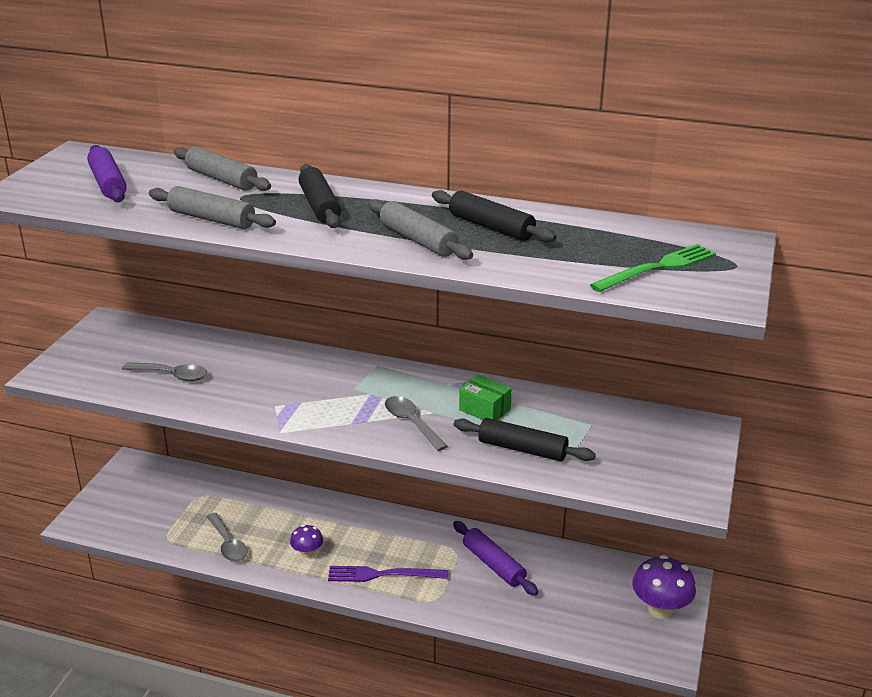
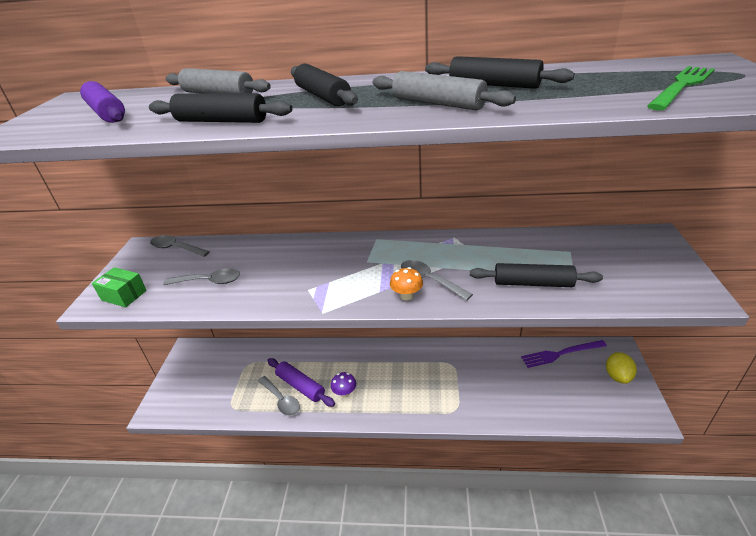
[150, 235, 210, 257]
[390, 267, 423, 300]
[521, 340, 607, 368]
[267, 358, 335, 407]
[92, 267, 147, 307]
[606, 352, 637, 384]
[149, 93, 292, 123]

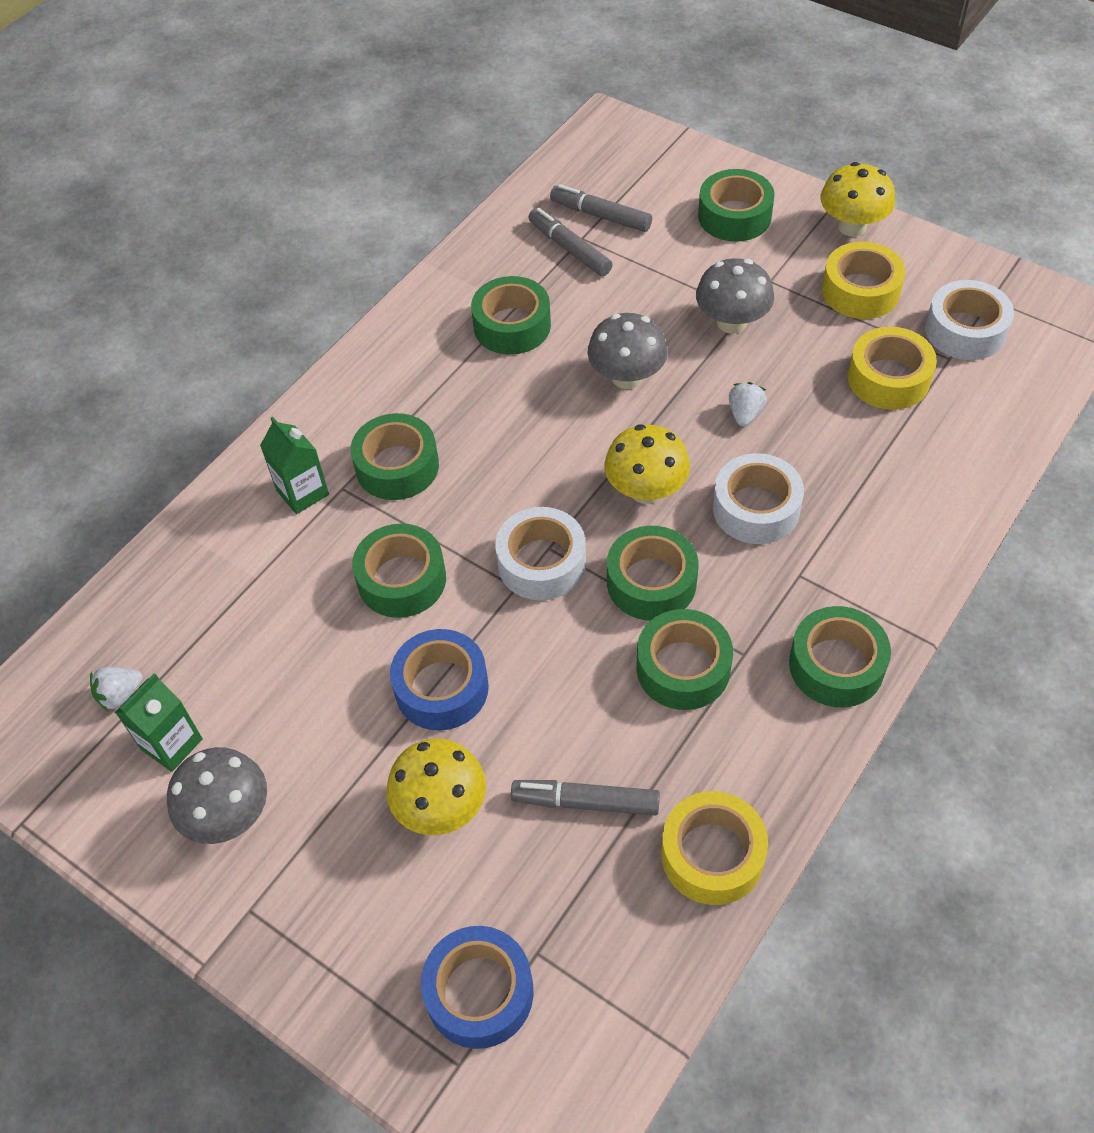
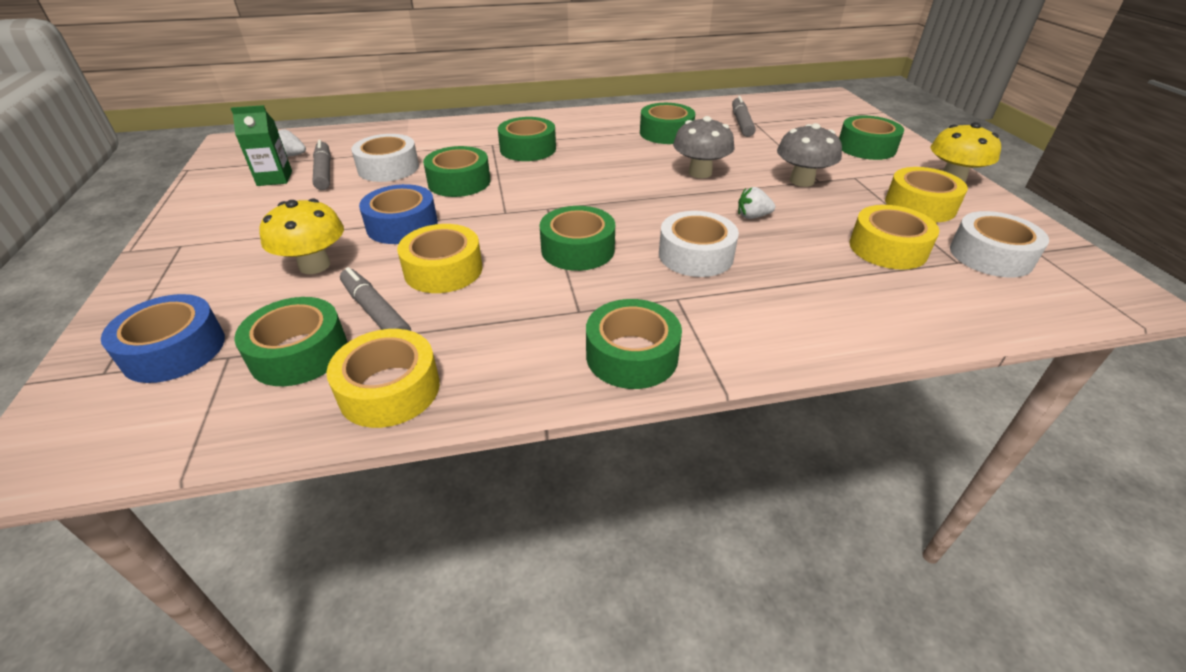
[167, 747, 267, 844] (first image)
[260, 416, 329, 514] (first image)
[604, 424, 690, 504] (first image)
[397, 224, 482, 293]
[351, 134, 419, 182]
[312, 140, 331, 190]
[234, 297, 347, 386]
[738, 187, 775, 219]

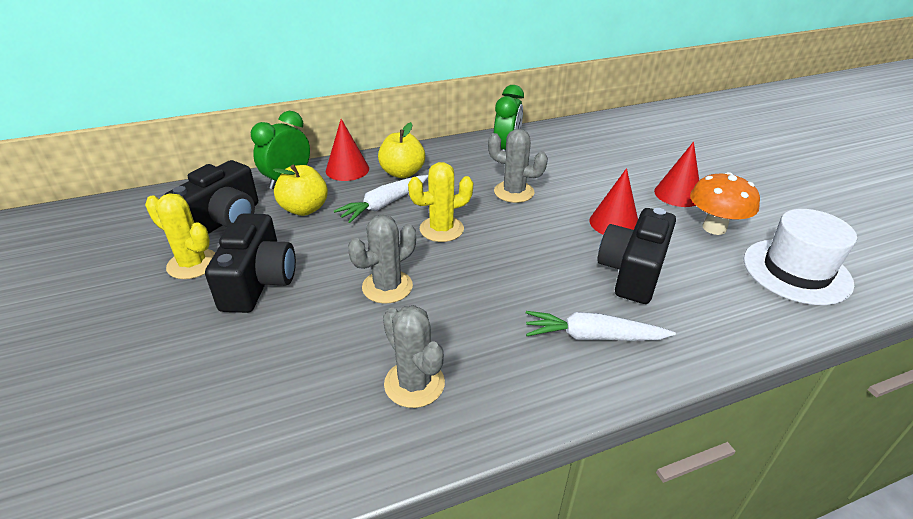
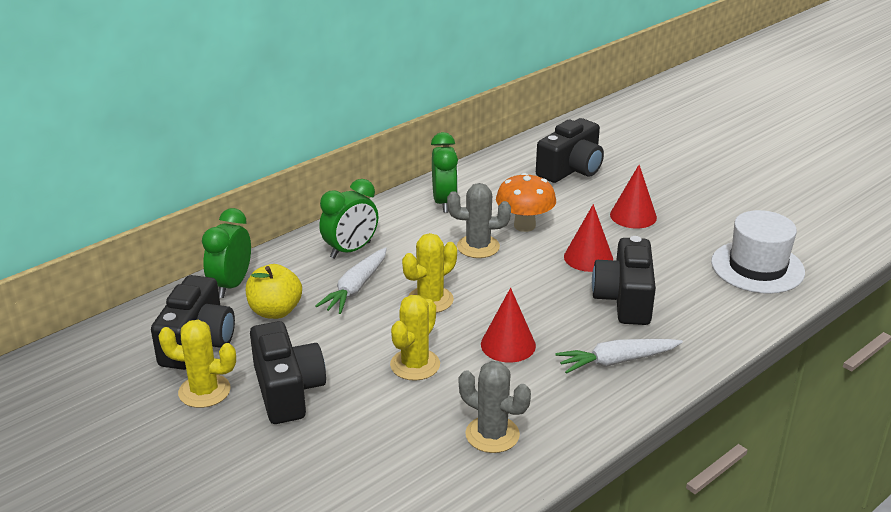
[536, 118, 604, 183]
[481, 288, 536, 363]
[496, 173, 556, 232]
[319, 179, 378, 259]
[390, 295, 440, 381]

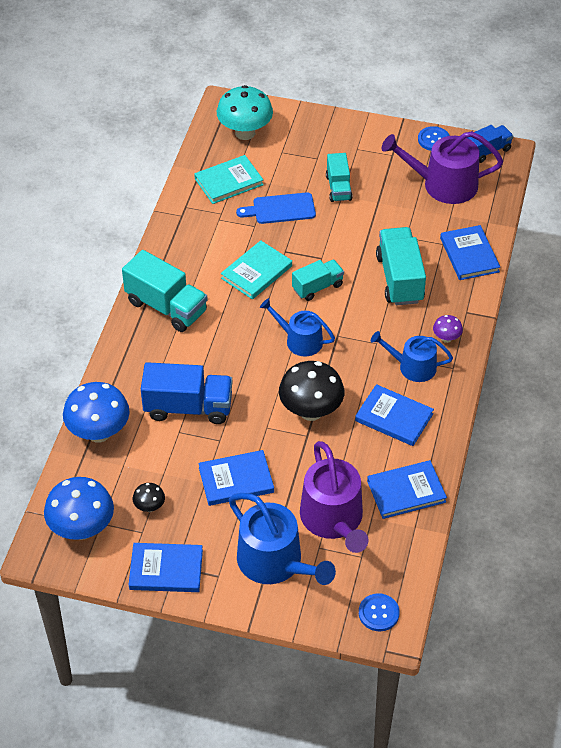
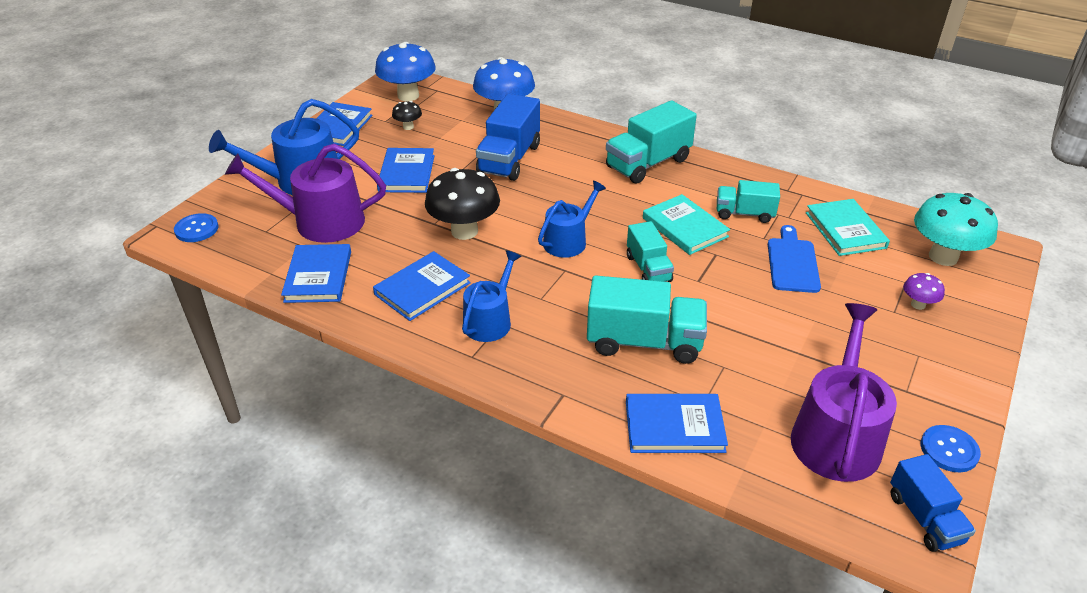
[717, 180, 780, 223]
[903, 273, 945, 310]

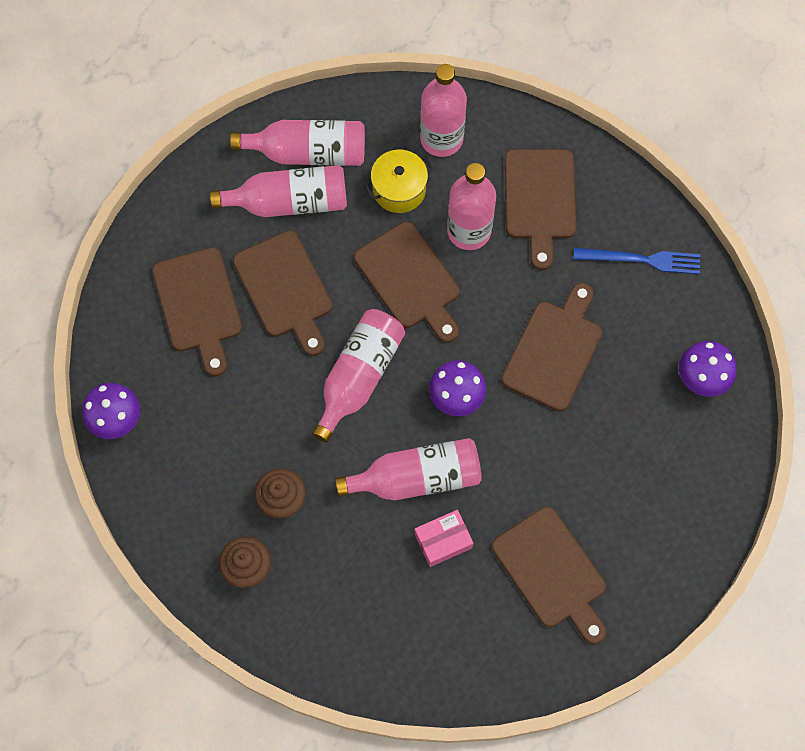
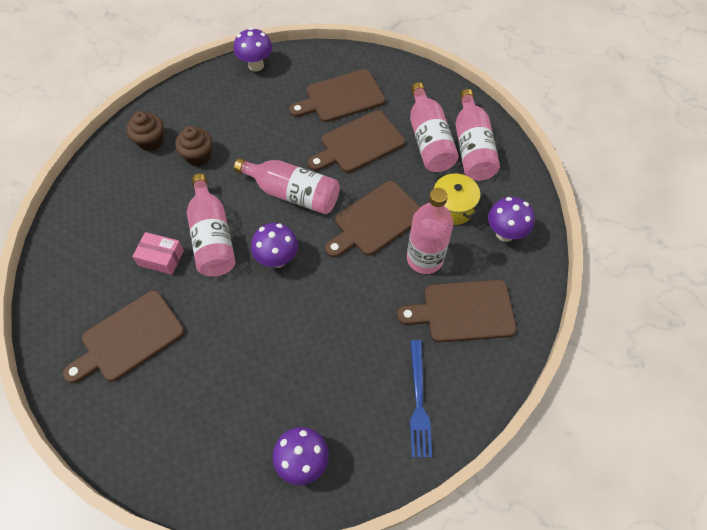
[501, 283, 602, 411] (first image)
[488, 197, 535, 242]
[132, 232, 184, 275]

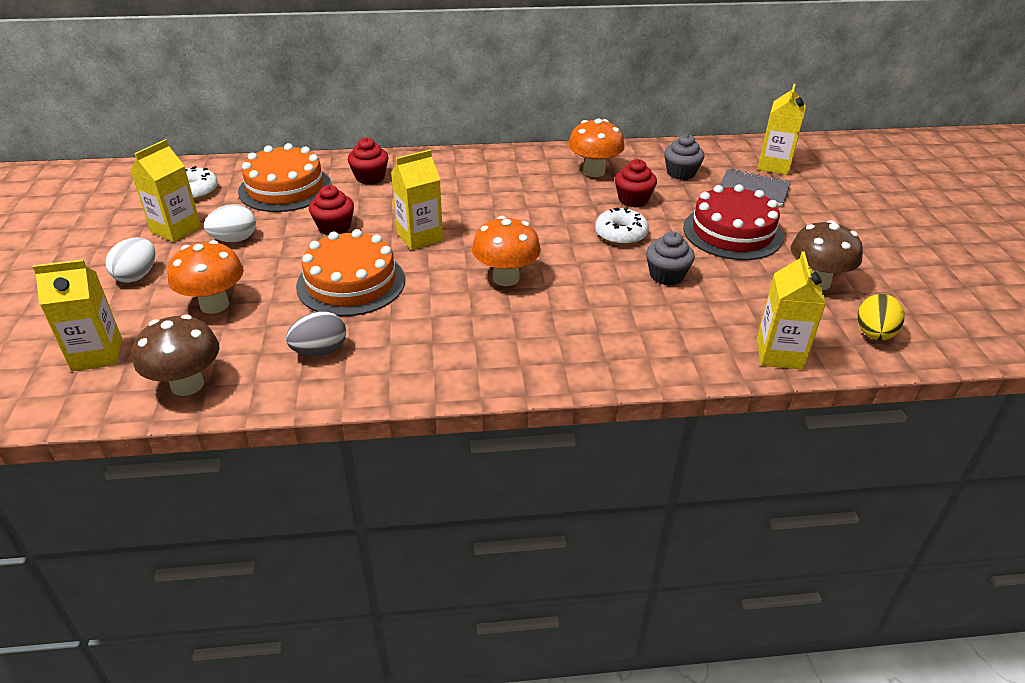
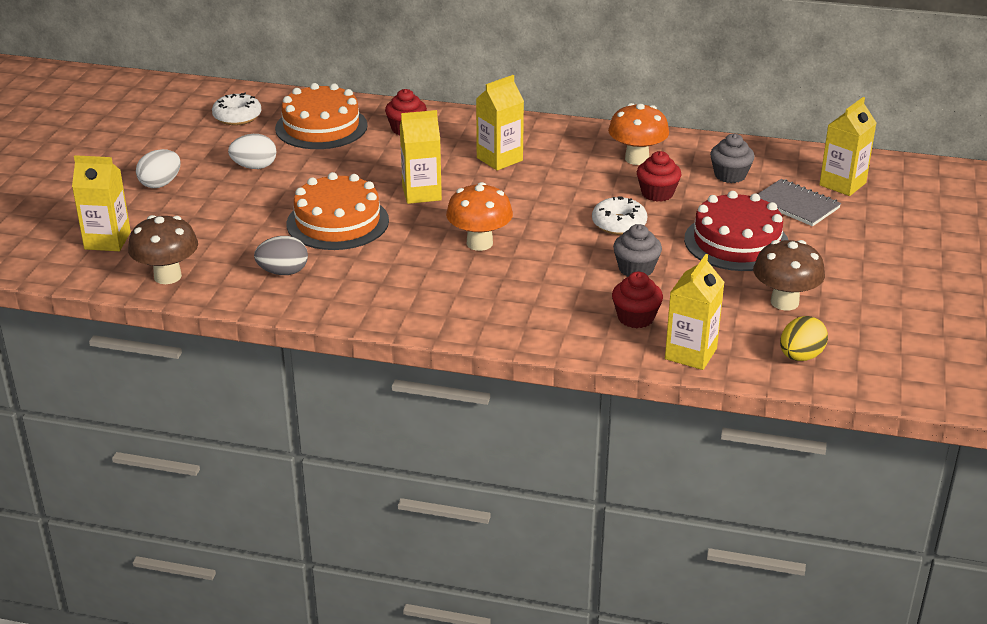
[168, 240, 244, 314] (first image)
[476, 75, 524, 171]
[612, 272, 663, 328]

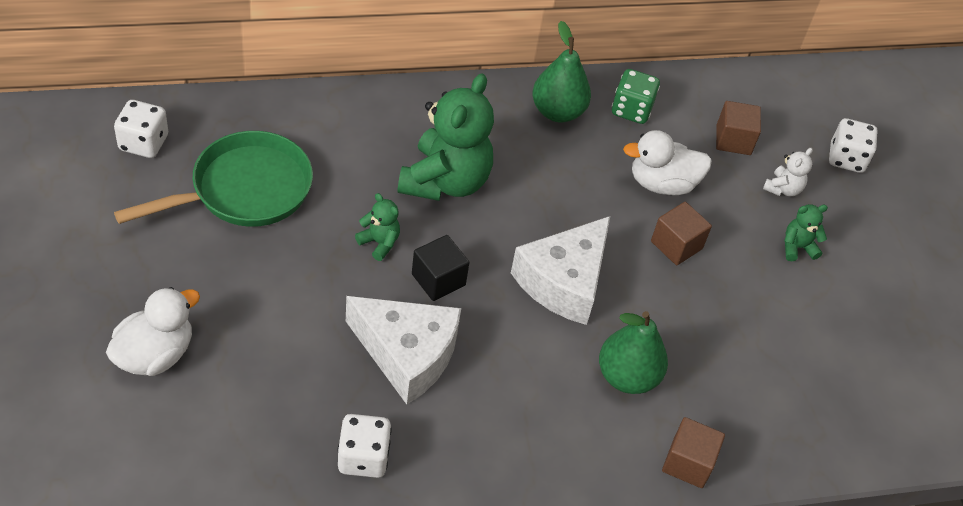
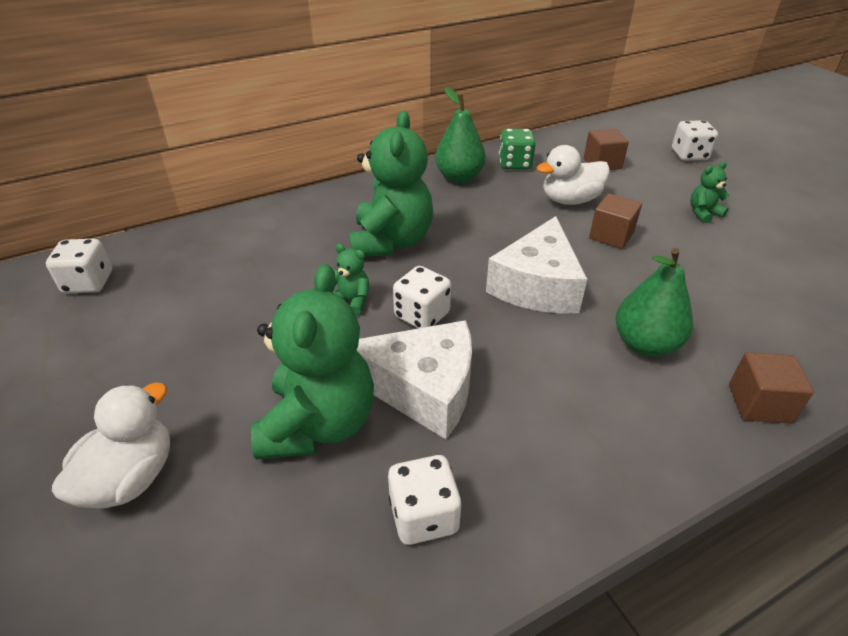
[114, 131, 313, 227] (first image)
[763, 148, 813, 196] (first image)
[251, 264, 374, 460]
[393, 266, 451, 329]

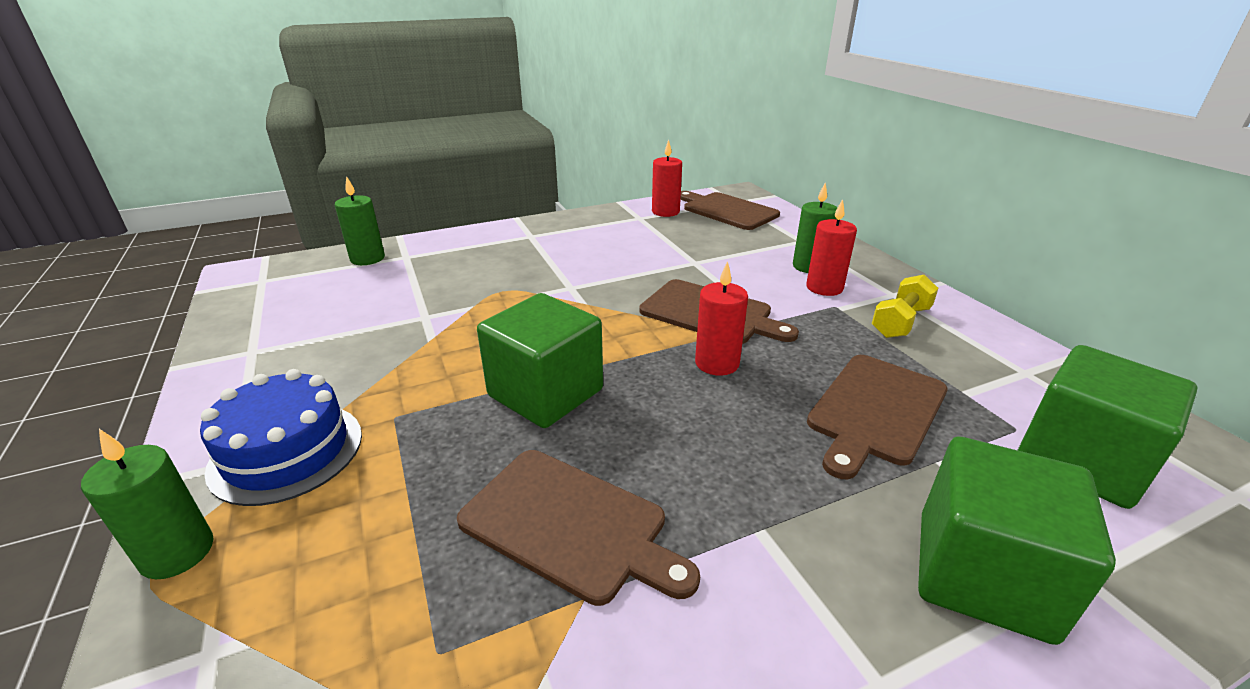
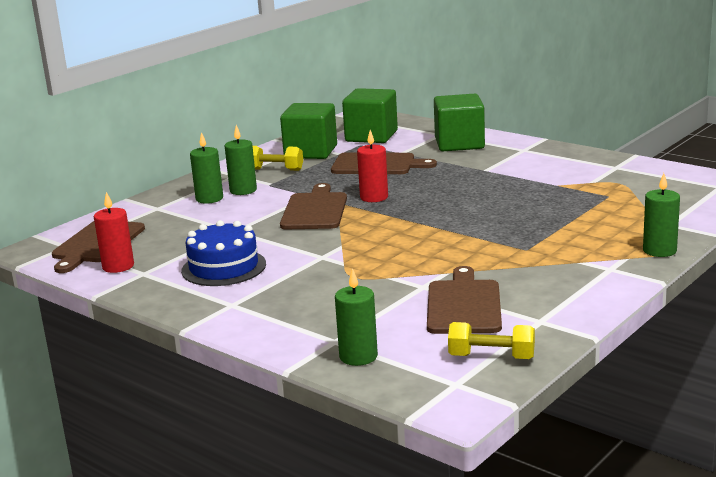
[448, 322, 535, 359]
[181, 220, 266, 286]
[427, 266, 502, 334]
[280, 103, 337, 159]
[225, 125, 257, 195]

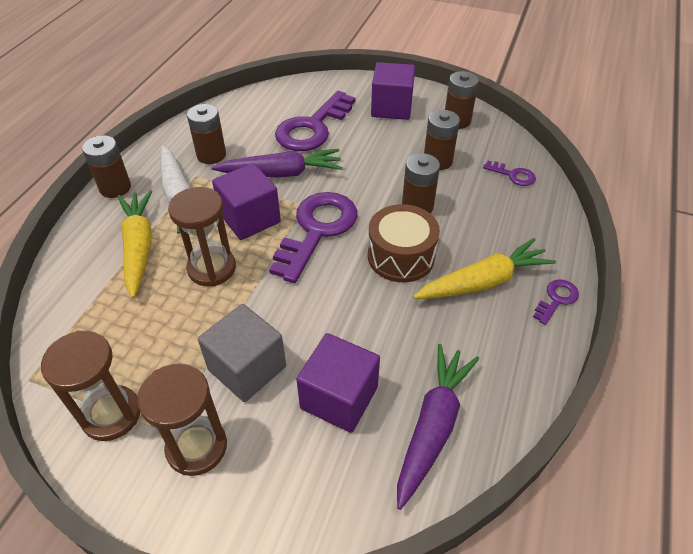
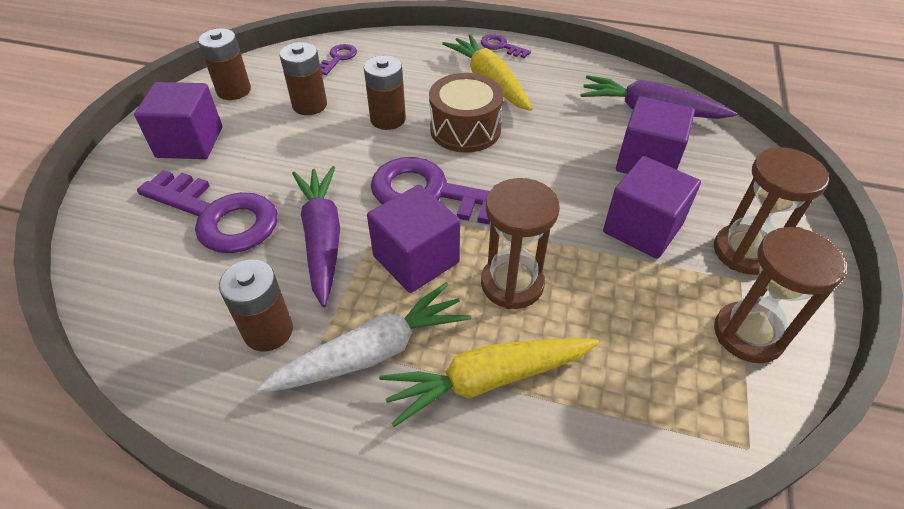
[82, 135, 131, 198] (first image)
[603, 156, 701, 259]

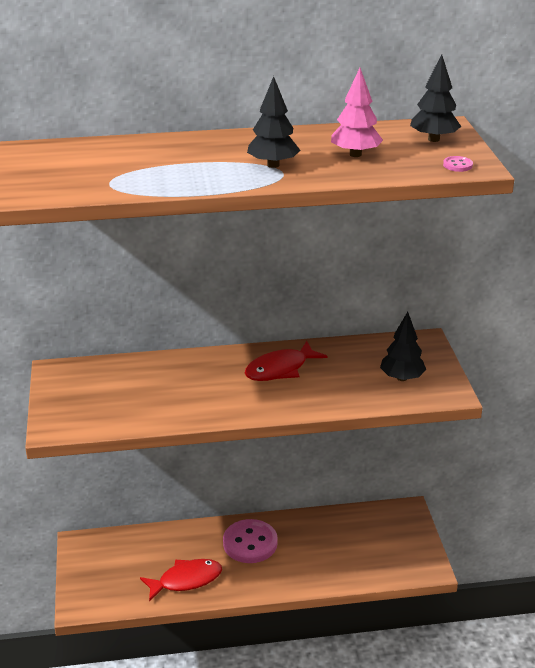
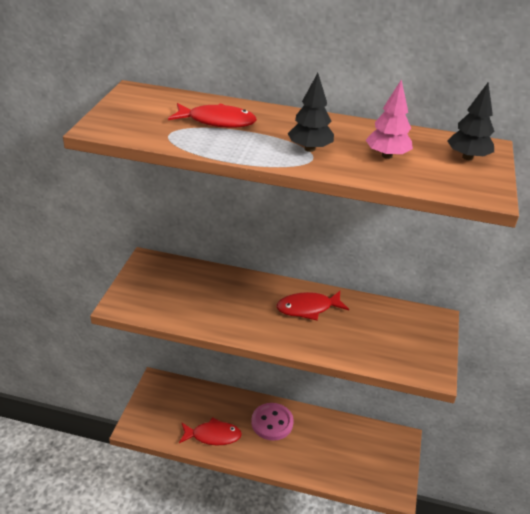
[380, 312, 426, 381] (first image)
[443, 156, 473, 172] (first image)
[168, 103, 257, 128]

